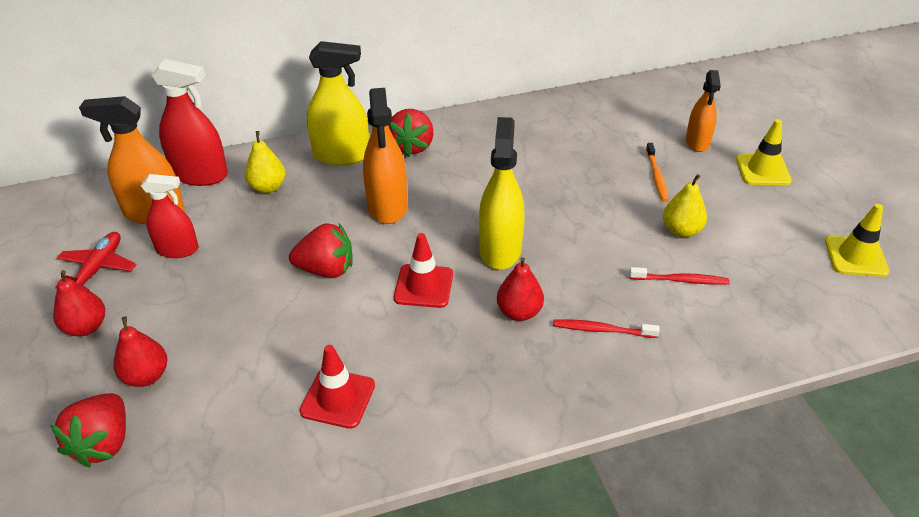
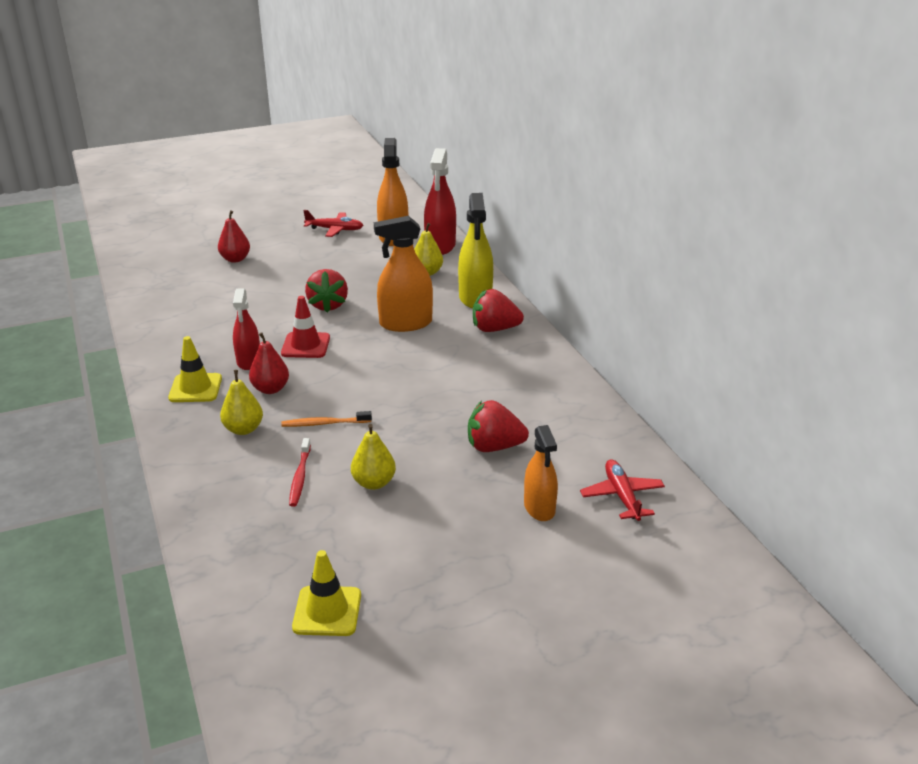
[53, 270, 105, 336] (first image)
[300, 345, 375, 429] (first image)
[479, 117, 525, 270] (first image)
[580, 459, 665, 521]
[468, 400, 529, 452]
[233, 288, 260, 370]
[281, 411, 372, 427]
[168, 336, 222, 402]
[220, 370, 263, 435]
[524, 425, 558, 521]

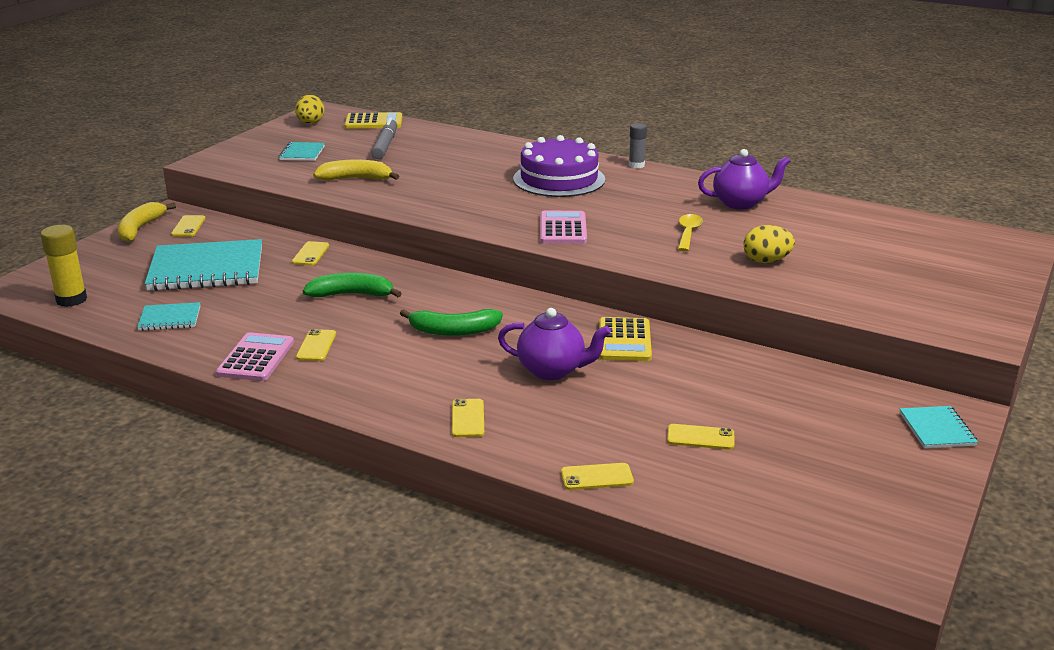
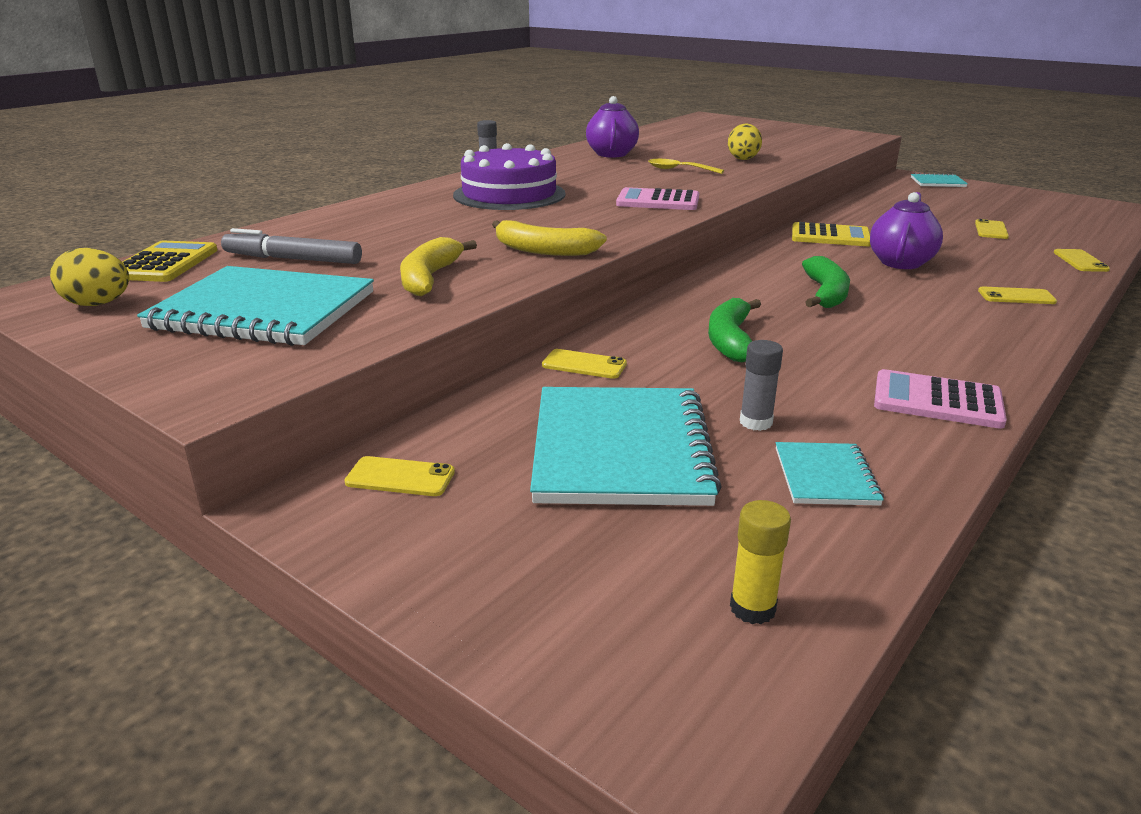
[296, 329, 336, 361] (first image)
[740, 340, 783, 431]
[492, 220, 607, 256]
[730, 500, 791, 624]
[137, 266, 374, 346]

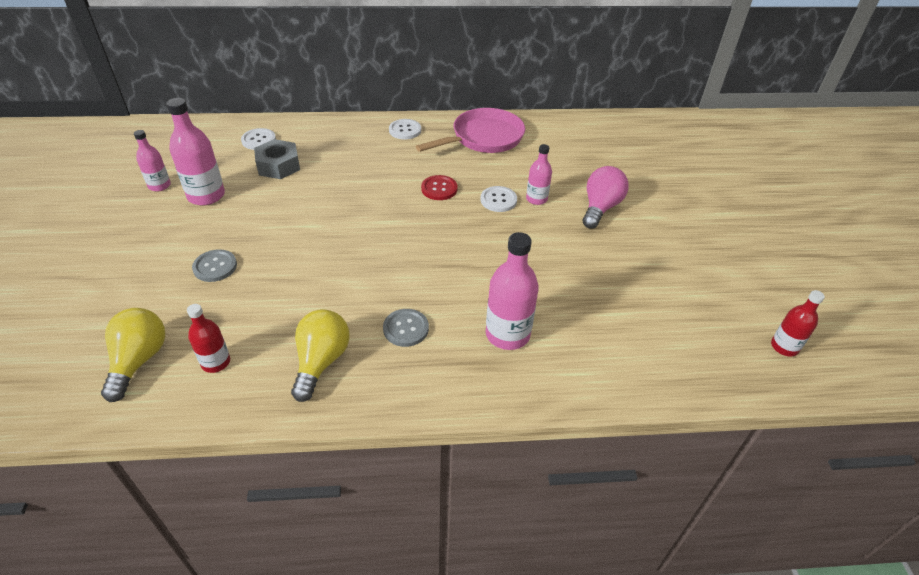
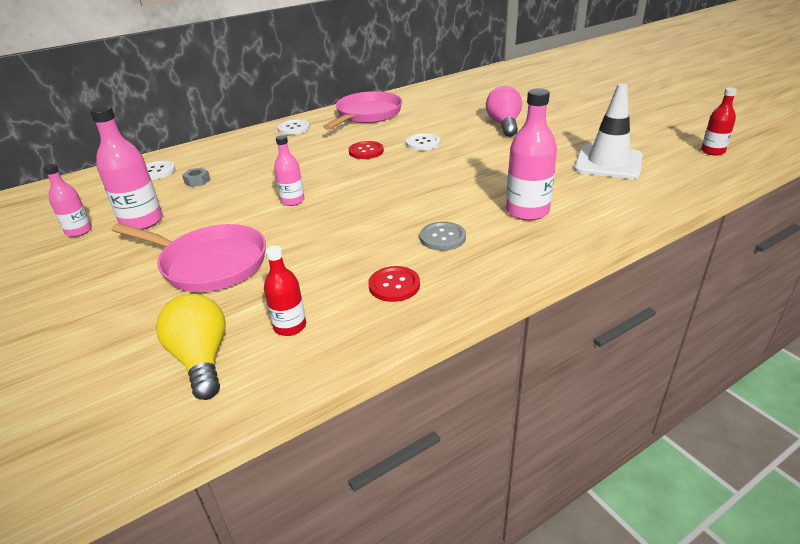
[574, 83, 643, 179]
[274, 135, 305, 206]
[111, 223, 266, 292]
[368, 266, 420, 302]
[182, 168, 210, 187]

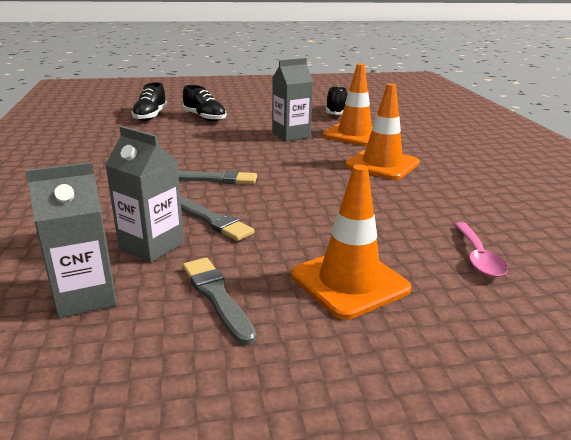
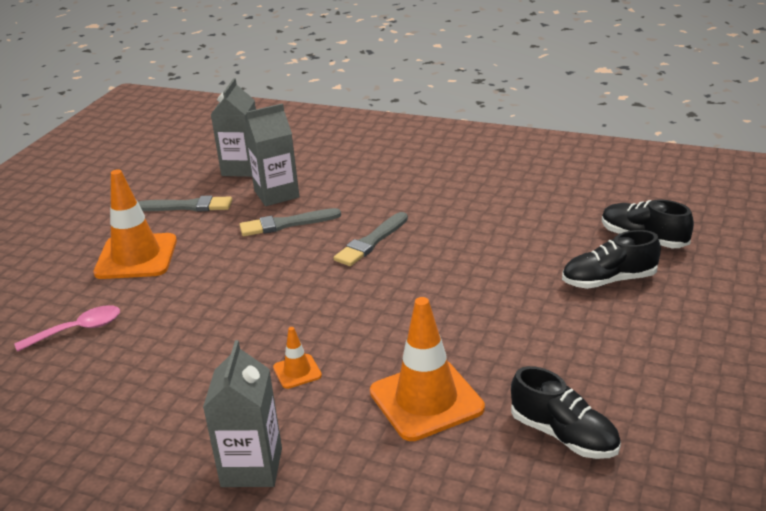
[203, 340, 282, 487]
[14, 305, 120, 352]
[273, 327, 322, 389]

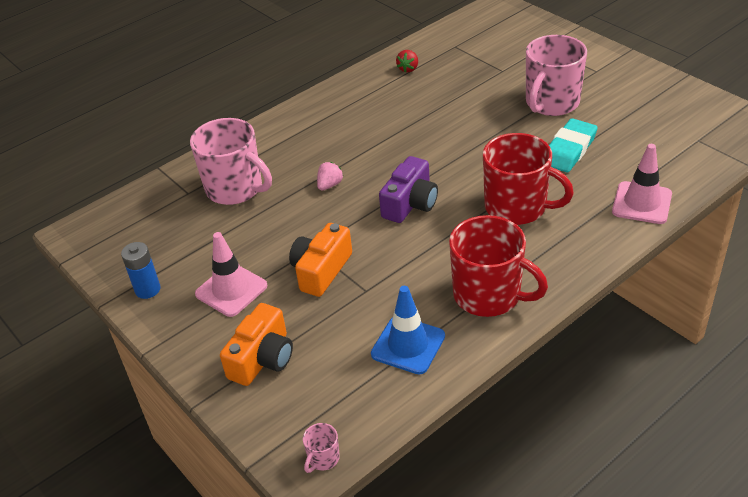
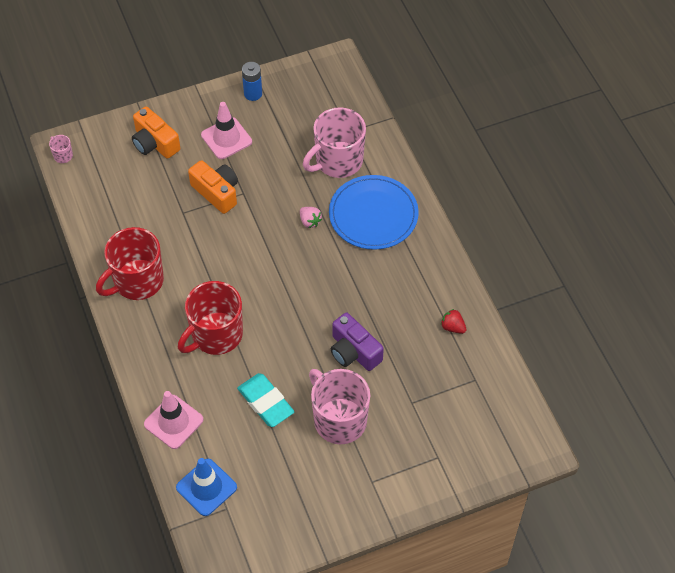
[329, 175, 419, 250]
[176, 458, 237, 516]
[331, 313, 384, 371]

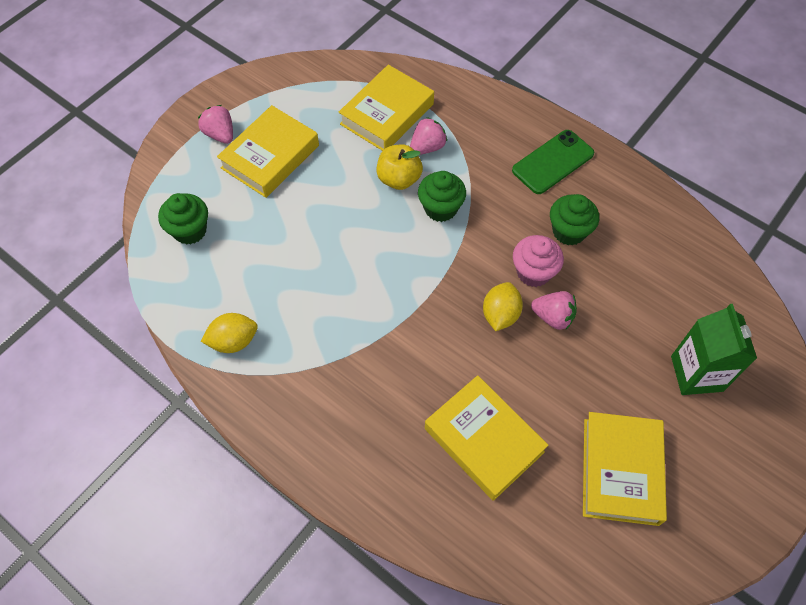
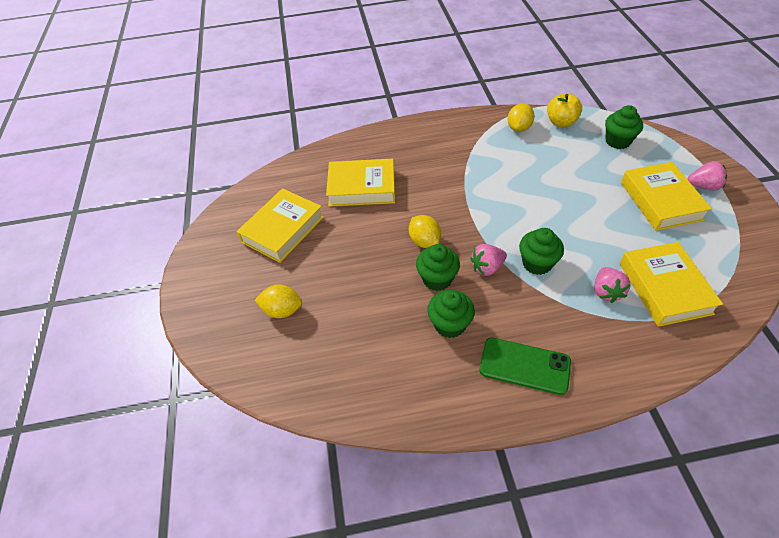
[547, 93, 582, 127]
[470, 244, 507, 276]
[255, 285, 302, 318]
[416, 244, 460, 291]
[479, 338, 571, 395]
[237, 188, 324, 263]

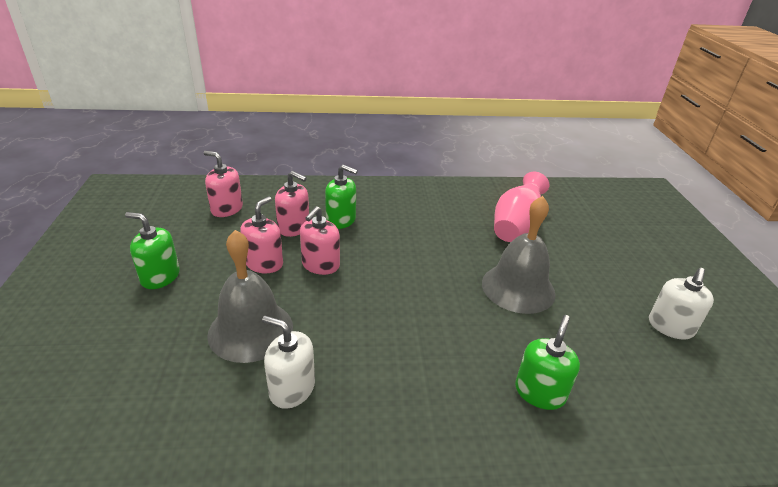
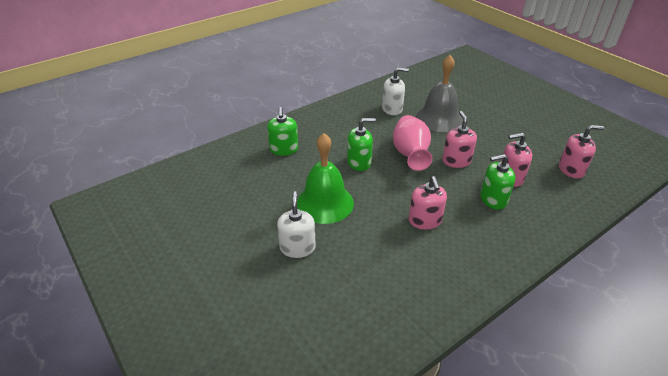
[347, 118, 376, 171]
[409, 176, 447, 230]
[393, 115, 433, 171]
[277, 191, 316, 258]
[297, 133, 354, 224]

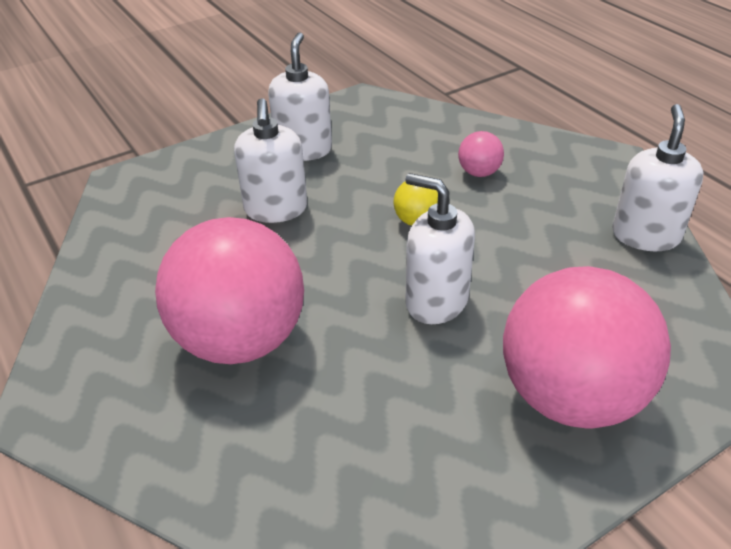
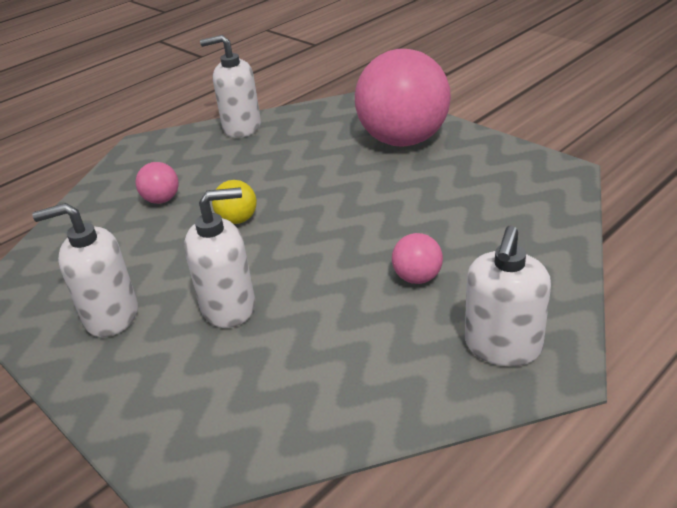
[465, 225, 551, 366]
[392, 233, 443, 284]

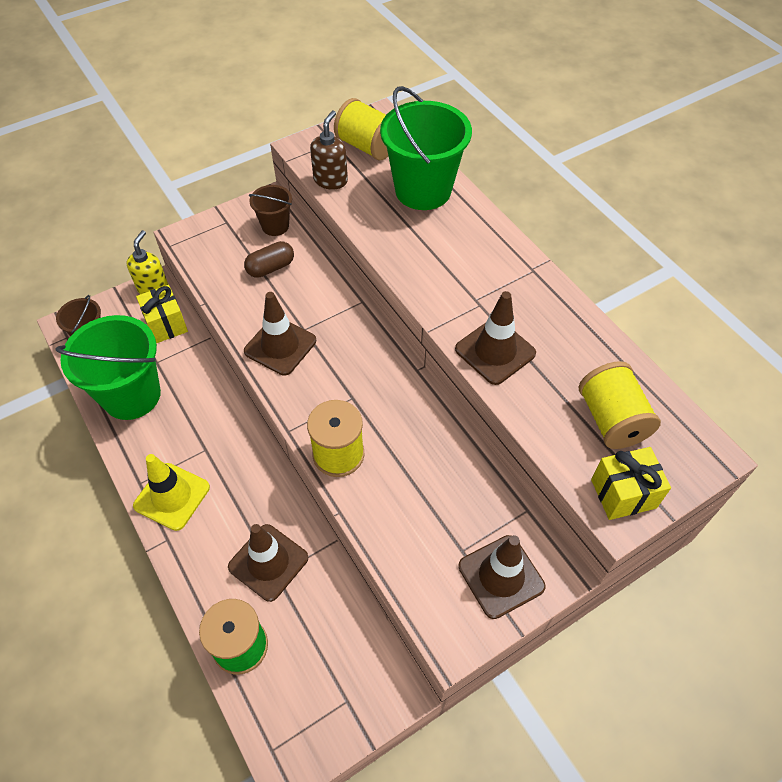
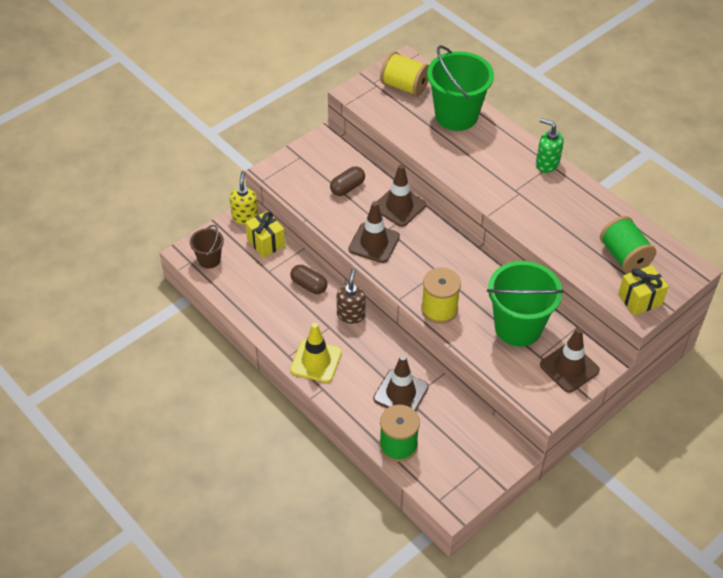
[249, 185, 292, 236] (first image)
[290, 265, 327, 294]
[536, 118, 564, 173]
[487, 261, 564, 347]
[337, 269, 366, 324]
[377, 164, 426, 227]
[600, 216, 656, 273]

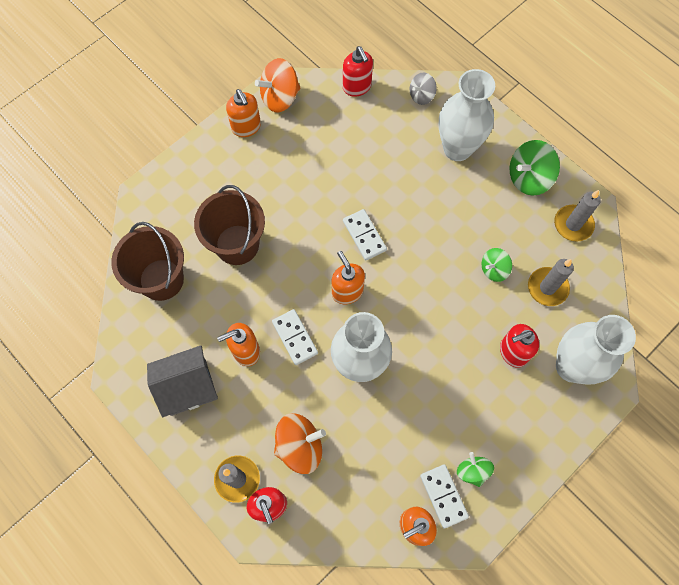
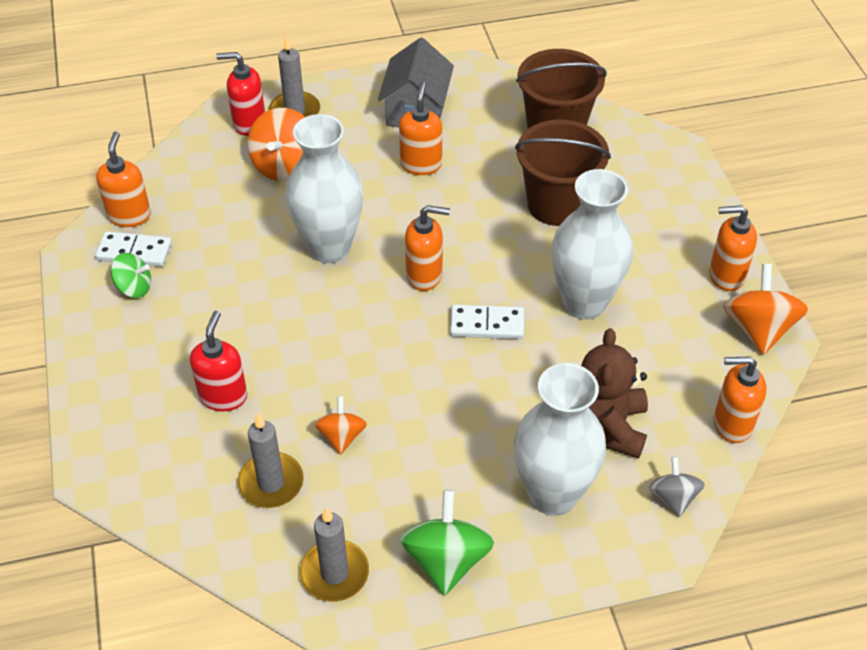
[272, 309, 318, 365] (first image)
[581, 328, 648, 459]
[552, 169, 633, 320]
[714, 356, 766, 443]
[314, 396, 367, 454]

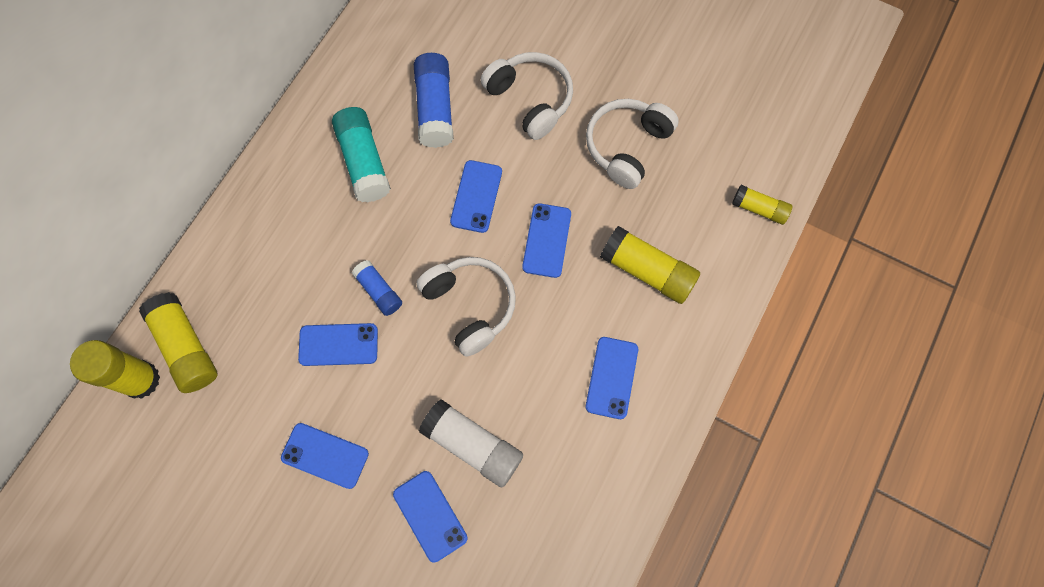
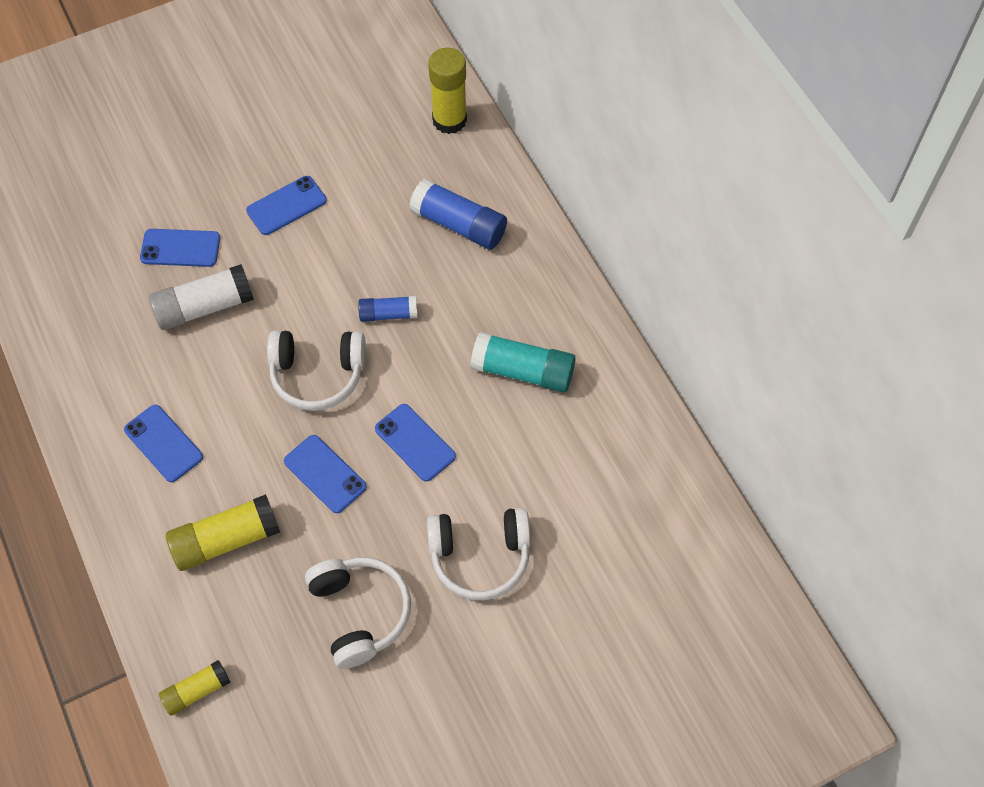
[139, 292, 218, 393] (first image)
[298, 323, 378, 366] (first image)
[409, 179, 507, 250]

